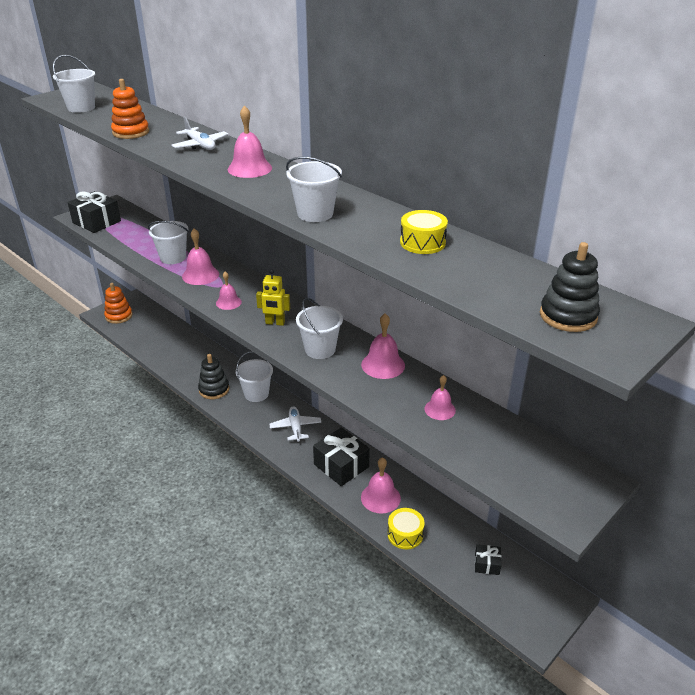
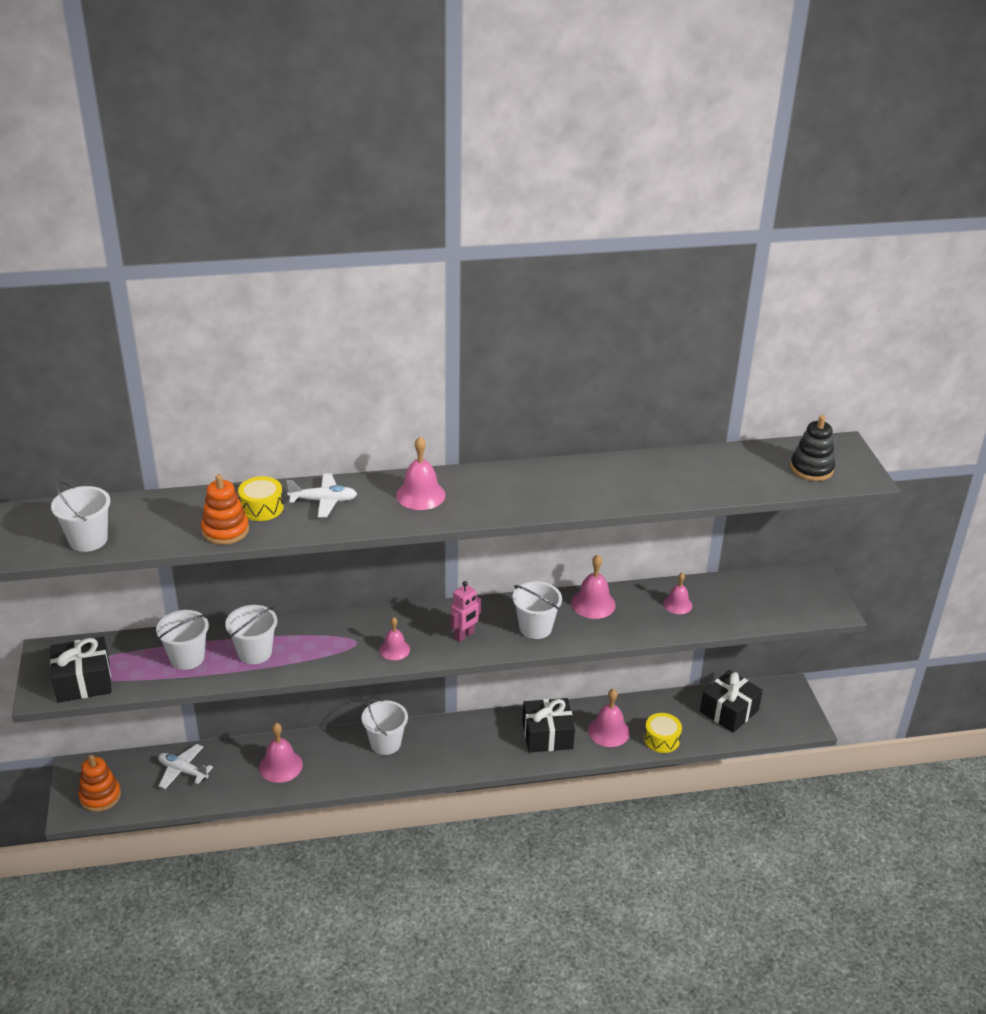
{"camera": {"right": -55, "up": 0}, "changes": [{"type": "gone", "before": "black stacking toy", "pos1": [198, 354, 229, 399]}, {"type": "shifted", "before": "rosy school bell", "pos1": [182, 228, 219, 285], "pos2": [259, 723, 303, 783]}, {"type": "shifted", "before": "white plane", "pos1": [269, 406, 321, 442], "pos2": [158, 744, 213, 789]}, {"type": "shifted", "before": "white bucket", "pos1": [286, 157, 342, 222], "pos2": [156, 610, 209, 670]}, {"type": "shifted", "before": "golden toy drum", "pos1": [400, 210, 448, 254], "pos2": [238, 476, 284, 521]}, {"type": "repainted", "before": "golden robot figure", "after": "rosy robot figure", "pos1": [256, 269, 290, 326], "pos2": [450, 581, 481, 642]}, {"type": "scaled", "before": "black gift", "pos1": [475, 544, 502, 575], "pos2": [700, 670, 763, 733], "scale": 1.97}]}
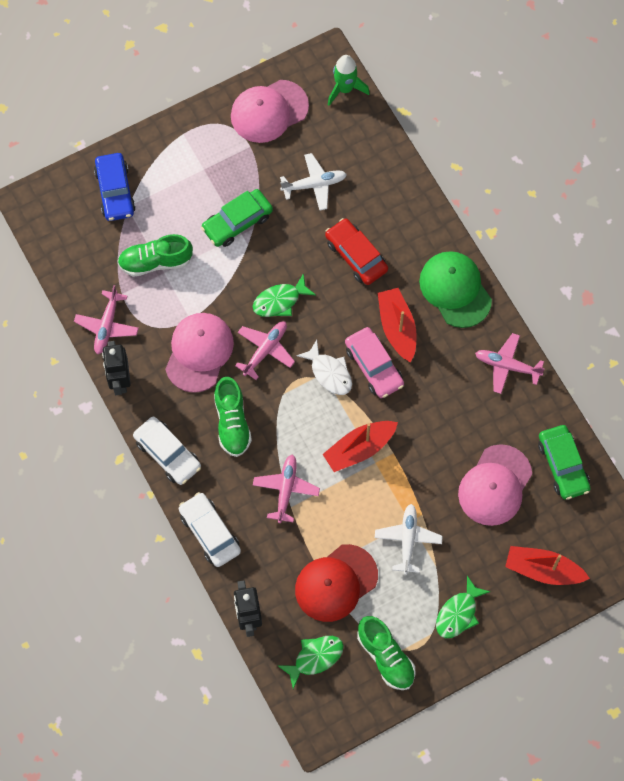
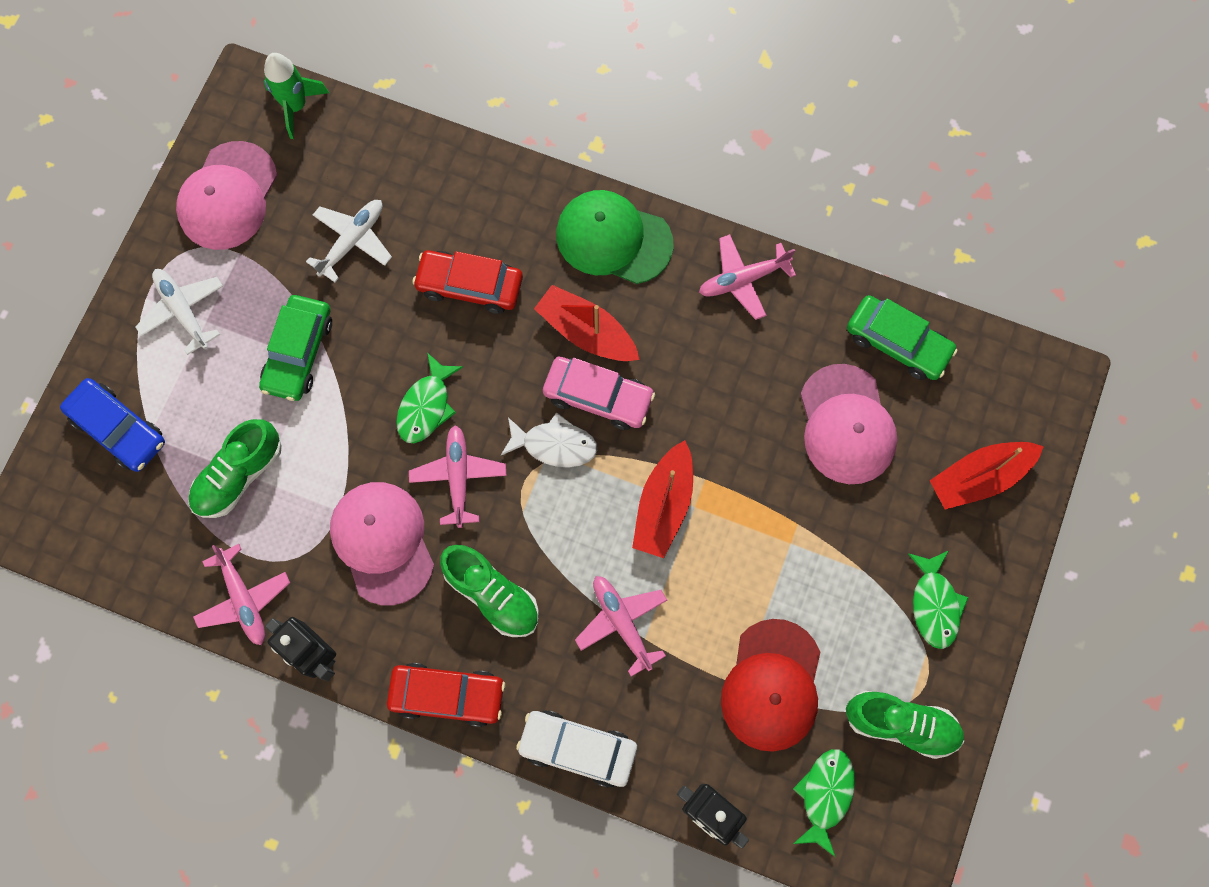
{"camera": {"right": -40, "up": 5}, "changes": [{"type": "shifted", "before": "white plane", "pos1": [375, 504, 443, 575], "pos2": [135, 269, 223, 355]}, {"type": "repainted", "before": "white car", "after": "crimson car", "pos1": [133, 416, 201, 485], "pos2": [387, 663, 505, 727]}]}
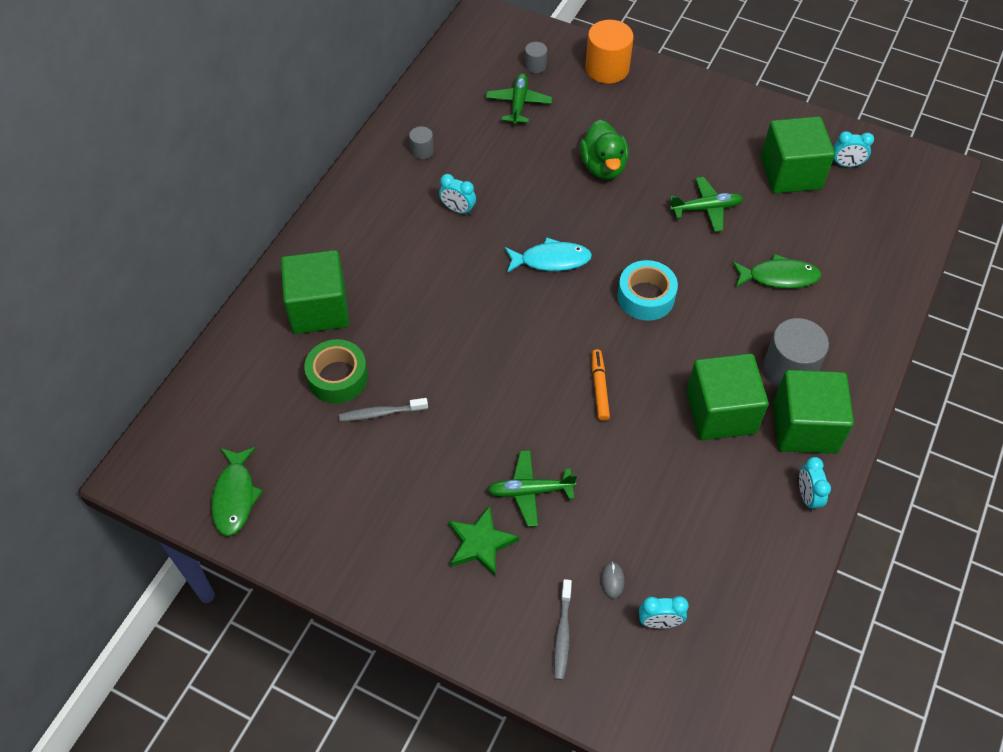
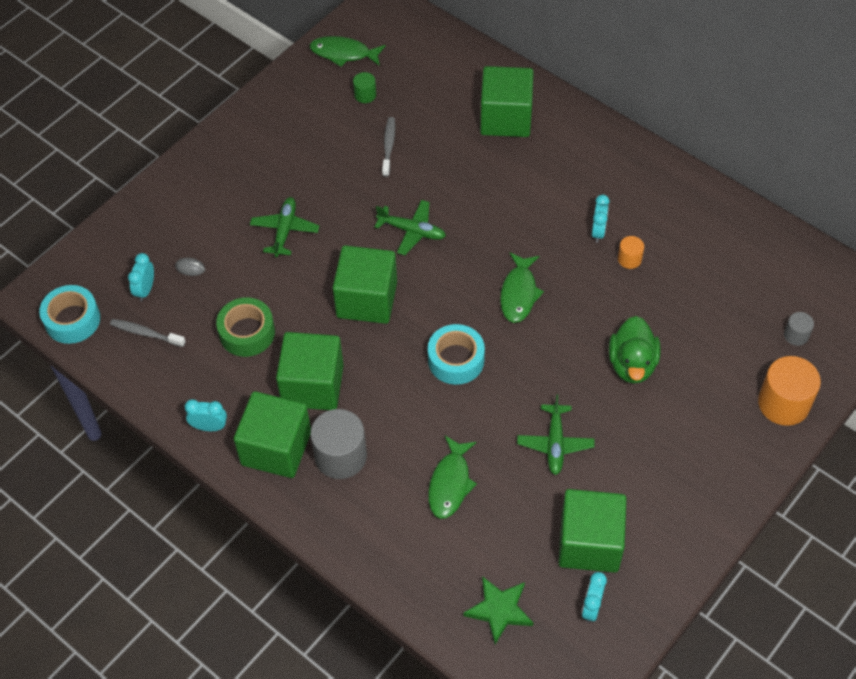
{"camera": {"right": 105, "up": 0}, "changes": [{"type": "gone", "before": "grey solid cylinder", "pos1": [409, 126, 434, 159]}, {"type": "new", "after": "turquoise tape", "pos2": [39, 285, 100, 344]}, {"type": "new", "after": "emerald solid cylinder", "pos2": [353, 72, 376, 103]}, {"type": "new", "after": "orange solid cylinder", "pos2": [618, 236, 644, 269]}, {"type": "shifted", "before": "emerald tape", "pos1": [304, 339, 368, 404], "pos2": [216, 297, 275, 357]}, {"type": "shifted", "before": "emerald star", "pos1": [448, 506, 519, 576], "pos2": [463, 576, 534, 644]}, {"type": "shifted", "before": "emerald plane", "pos1": [486, 73, 553, 125], "pos2": [374, 200, 446, 255]}, {"type": "shifted", "before": "grey toothbrush", "pos1": [554, 579, 572, 680], "pos2": [110, 319, 186, 347]}, {"type": "swapped", "before": "orange marker pen", "after": "emerald cube", "pos1": [592, 349, 610, 421], "pos2": [333, 245, 397, 324]}, {"type": "repainted", "before": "turquoise toy fish", "after": "emerald toy fish", "pos1": [505, 238, 592, 273], "pos2": [500, 252, 544, 323]}, {"type": "rotated", "before": "turquoise alarm clock", "pos1": [439, 174, 476, 215], "pos2": [591, 194, 610, 243], "turn": 150}, {"type": "rotated", "before": "emerald duck", "pos1": [580, 120, 629, 180], "pos2": [609, 316, 661, 384], "turn": -90}]}
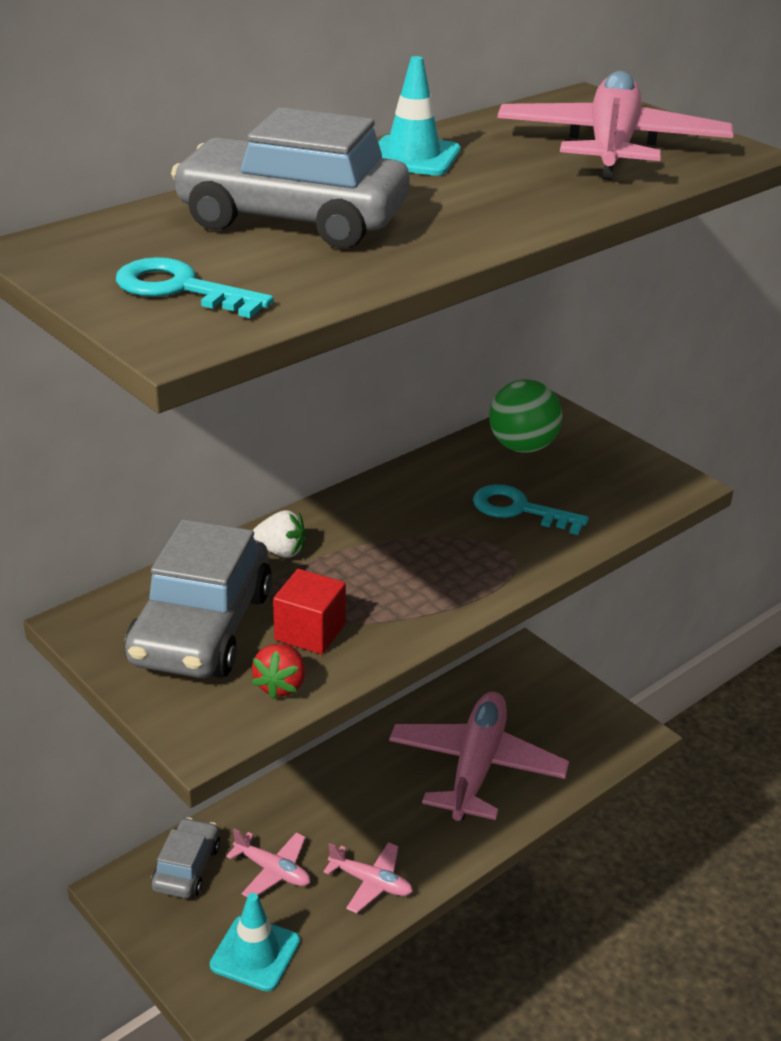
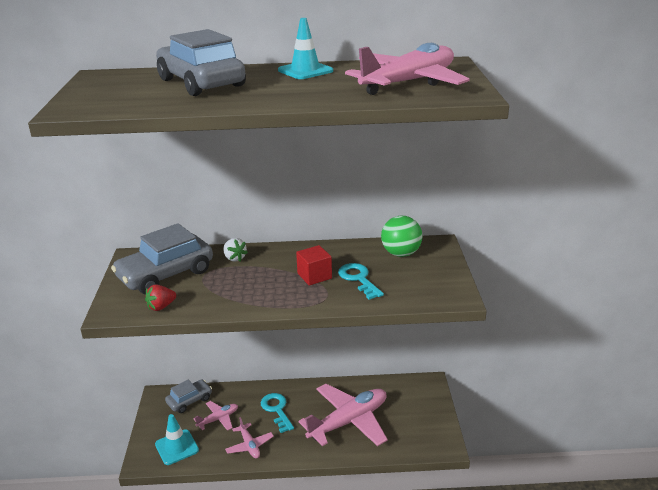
{"camera": {"right": 40, "up": -5}, "changes": [{"type": "shifted", "before": "turquoise latchkey", "pos1": [116, 257, 274, 318], "pos2": [261, 393, 294, 433]}, {"type": "shifted", "before": "crimson cube", "pos1": [273, 569, 346, 654], "pos2": [296, 245, 332, 286]}, {"type": "rotated", "before": "rosy plane", "pos1": [226, 828, 310, 897], "pos2": [194, 401, 238, 431], "turn": -105}]}
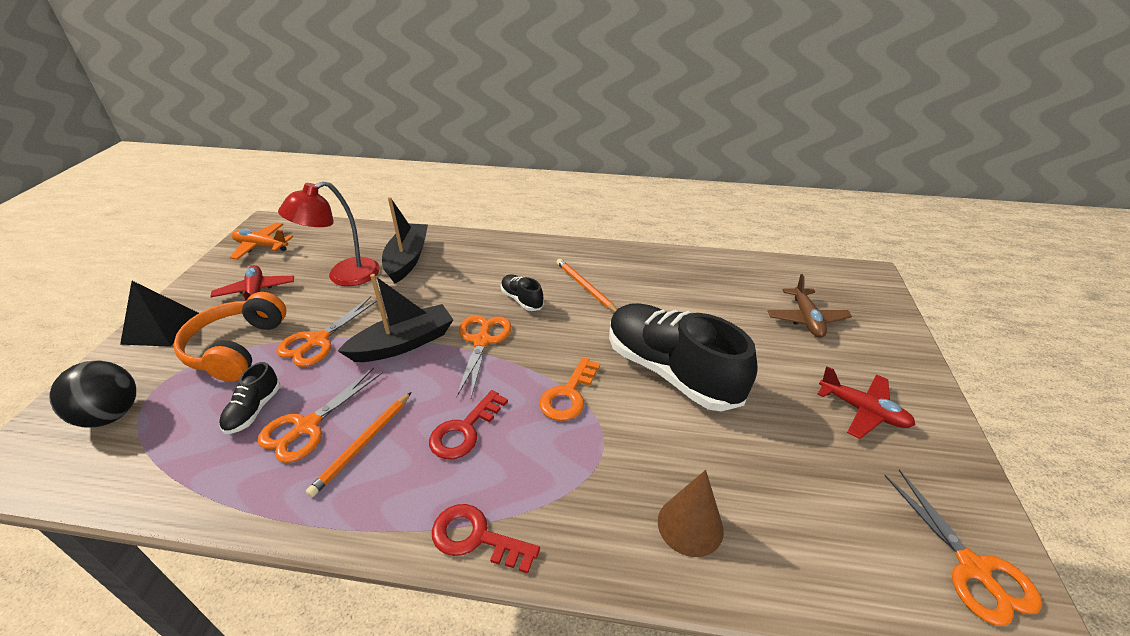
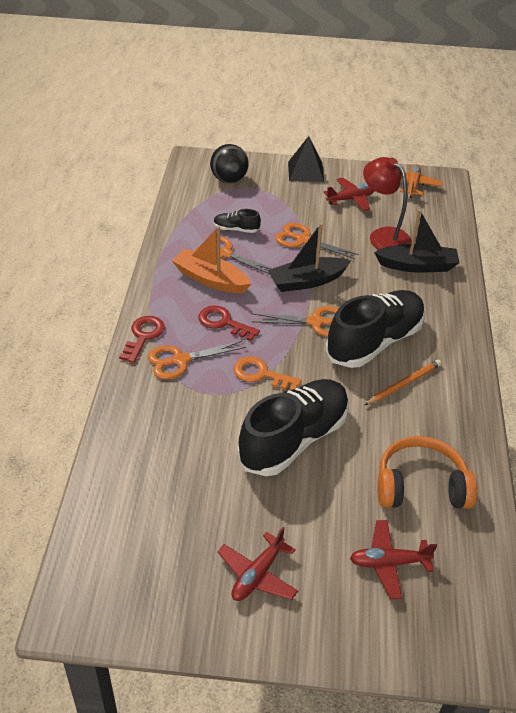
{"camera": {"right": 85, "up": 5}, "changes": [{"type": "gone", "before": "russet cone shape", "pos1": [658, 470, 724, 557]}, {"type": "shifted", "before": "orange headphones", "pos1": [173, 292, 286, 382], "pos2": [377, 436, 477, 509]}, {"type": "shifted", "before": "orange pair of scissors", "pos1": [884, 469, 1042, 626], "pos2": [148, 341, 246, 379]}, {"type": "swapped", "before": "orange pencil", "after": "orange boat", "pos1": [306, 392, 411, 497], "pos2": [172, 226, 251, 293]}, {"type": "repainted", "before": "russet plane", "after": "crimson plane", "pos1": [768, 274, 852, 338], "pos2": [350, 520, 437, 599]}, {"type": "rotated", "before": "black boat", "pos1": [338, 274, 453, 362], "pos2": [268, 223, 351, 292], "turn": 105}, {"type": "scaled", "before": "black sneaker", "pos1": [501, 275, 544, 311], "pos2": [325, 290, 425, 368], "scale": 2.32}]}
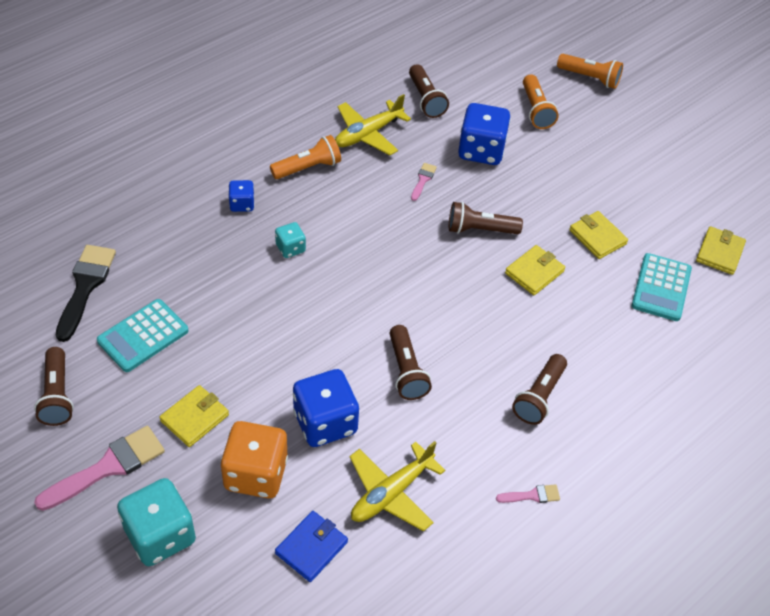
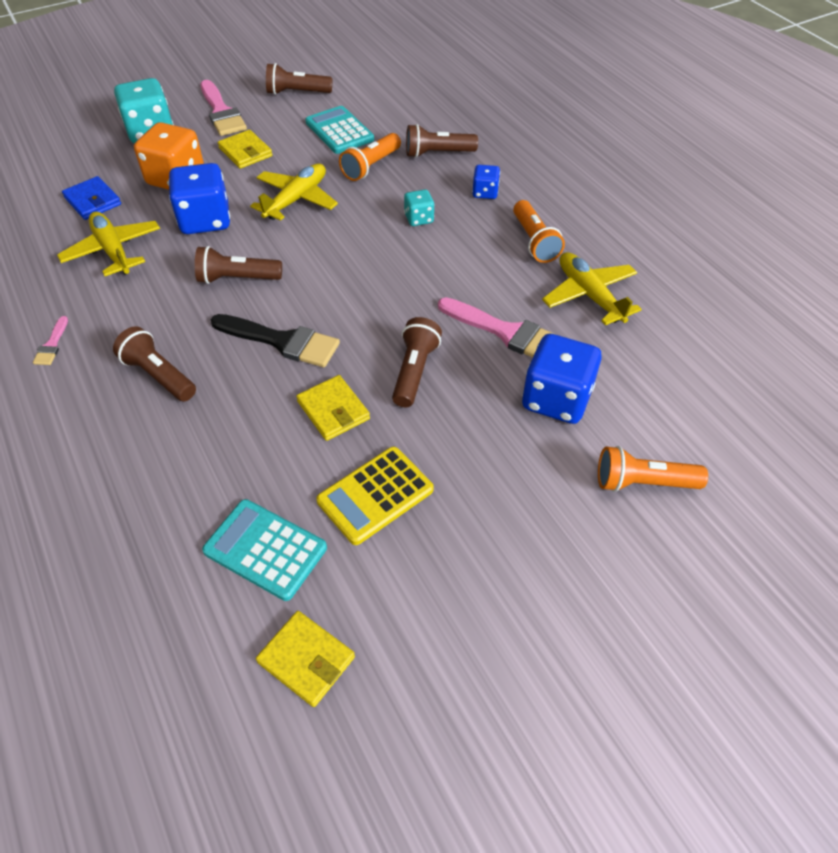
{"camera": {"right": 105, "up": 0}, "changes": [{"type": "new", "after": "golden plane", "pos2": [250, 164, 338, 221]}, {"type": "shifted", "before": "black brush", "pos1": [56, 245, 116, 342], "pos2": [211, 314, 340, 367]}, {"type": "shifted", "before": "russet pocket torch", "pos1": [409, 64, 449, 118], "pos2": [406, 124, 478, 158]}, {"type": "shifted", "before": "orange pocket torch", "pos1": [557, 54, 623, 89], "pos2": [339, 133, 401, 181]}, {"type": "swapped", "before": "golden wallet", "after": "golden adding machine", "pos1": [569, 211, 628, 259], "pos2": [316, 447, 434, 545]}, {"type": "scaled", "before": "rosy brush", "pos1": [411, 163, 437, 201], "pos2": [438, 297, 556, 357], "scale": 2.06}]}
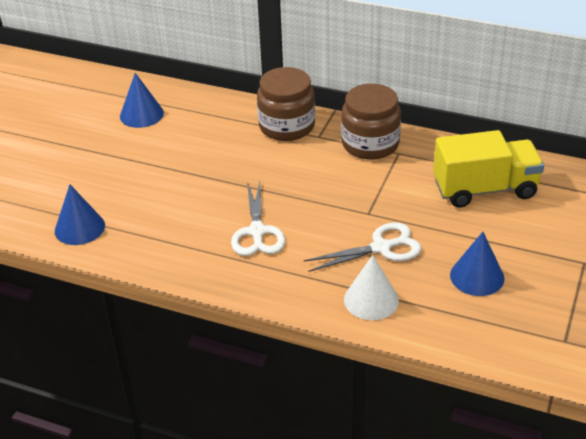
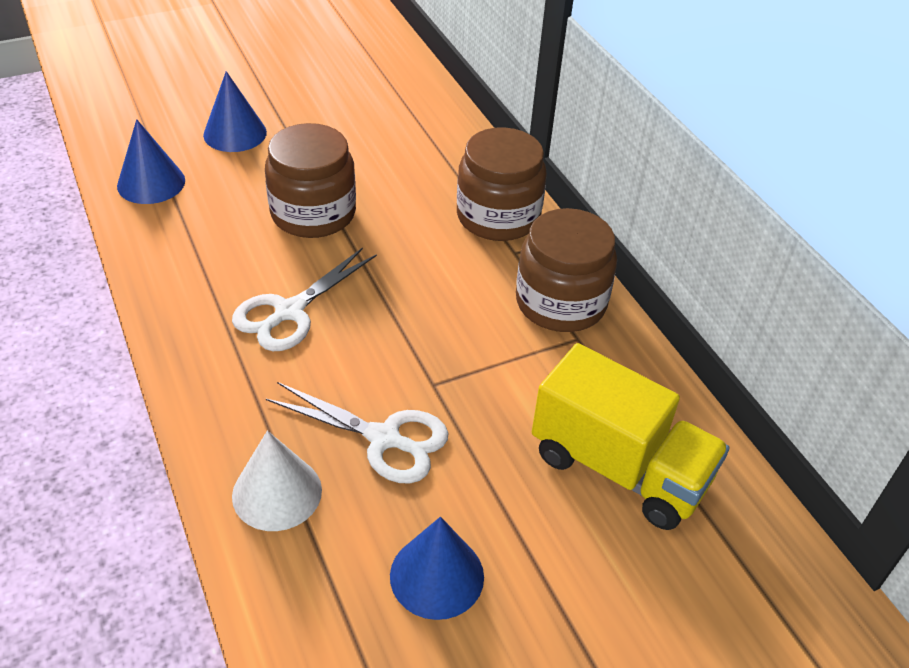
{"camera": {"right": 40, "up": 5}, "changes": [{"type": "new", "after": "russet jam jar", "pos2": [265, 123, 356, 238]}, {"type": "shifted", "before": "blue cone shape", "pos1": [120, 73, 164, 128], "pos2": [203, 71, 267, 152]}]}
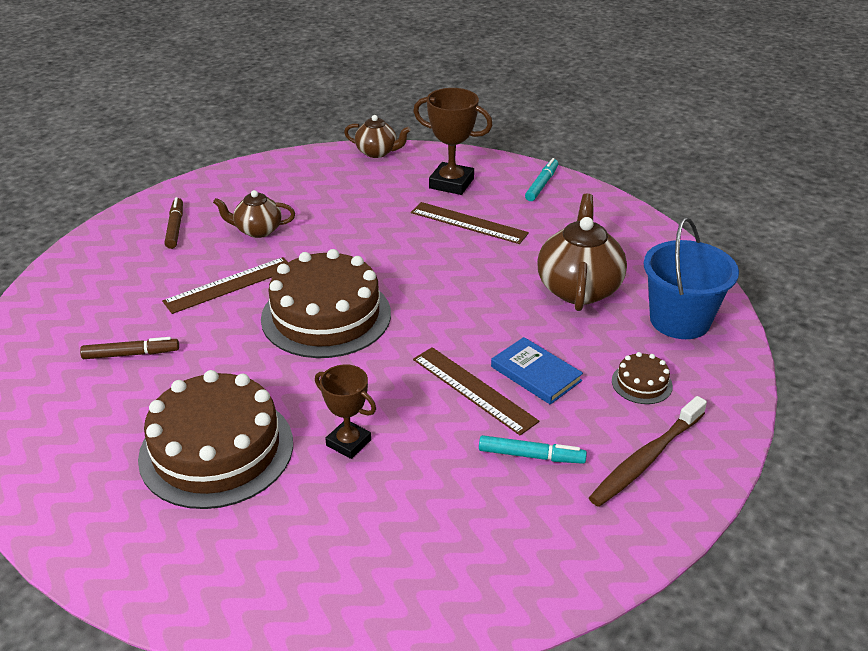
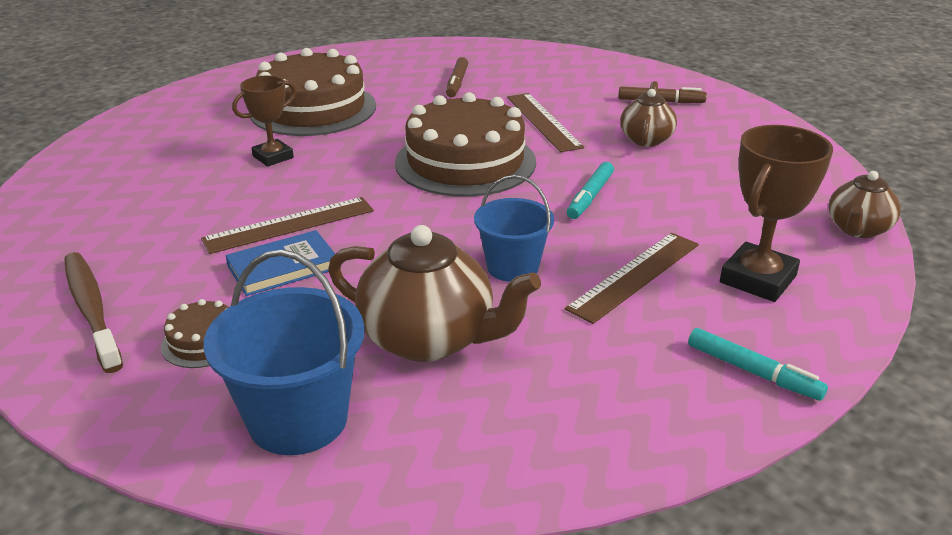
{"camera": {"right": 105, "up": -5}, "changes": [{"type": "new", "after": "blue bucket", "pos2": [474, 175, 554, 282]}, {"type": "shifted", "before": "turquoise marker pen", "pos1": [479, 435, 587, 464], "pos2": [567, 162, 614, 219]}]}
